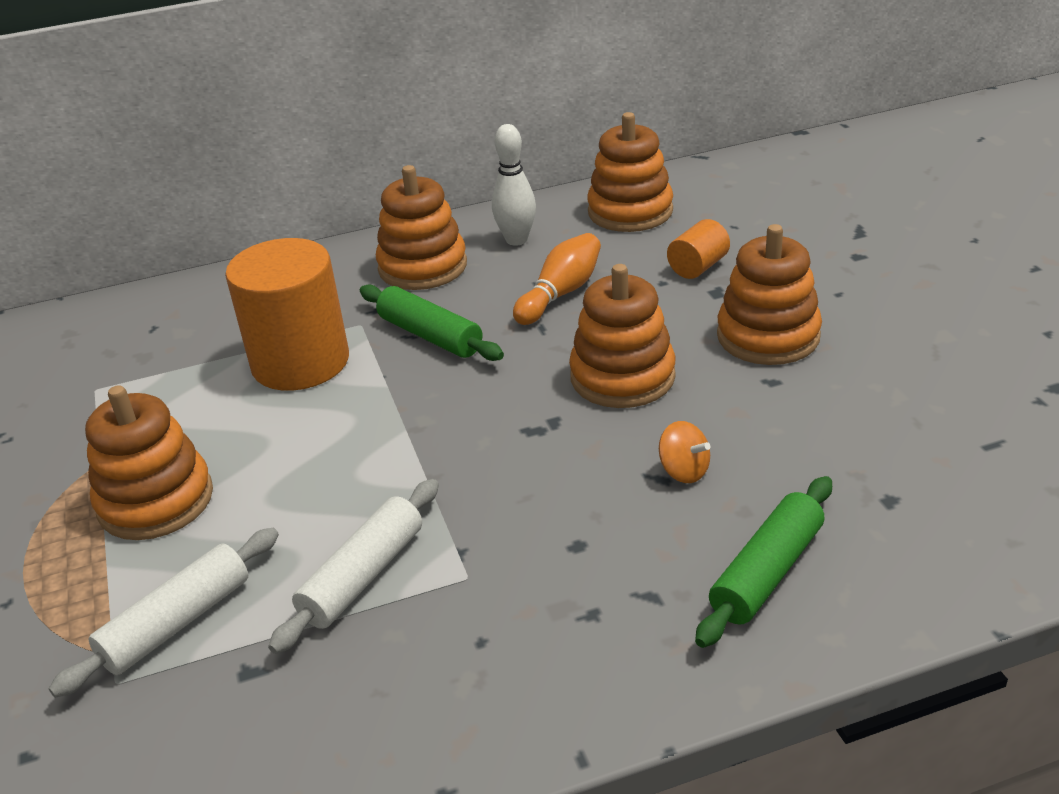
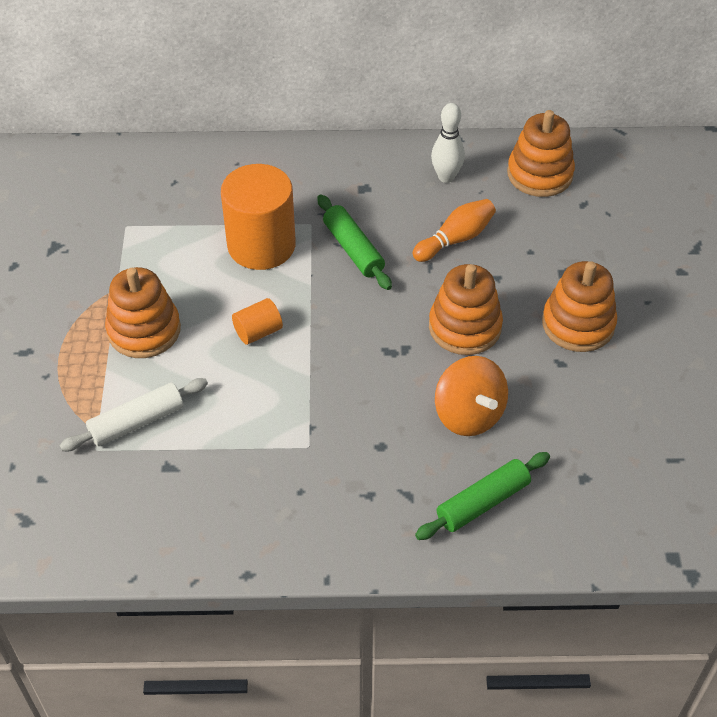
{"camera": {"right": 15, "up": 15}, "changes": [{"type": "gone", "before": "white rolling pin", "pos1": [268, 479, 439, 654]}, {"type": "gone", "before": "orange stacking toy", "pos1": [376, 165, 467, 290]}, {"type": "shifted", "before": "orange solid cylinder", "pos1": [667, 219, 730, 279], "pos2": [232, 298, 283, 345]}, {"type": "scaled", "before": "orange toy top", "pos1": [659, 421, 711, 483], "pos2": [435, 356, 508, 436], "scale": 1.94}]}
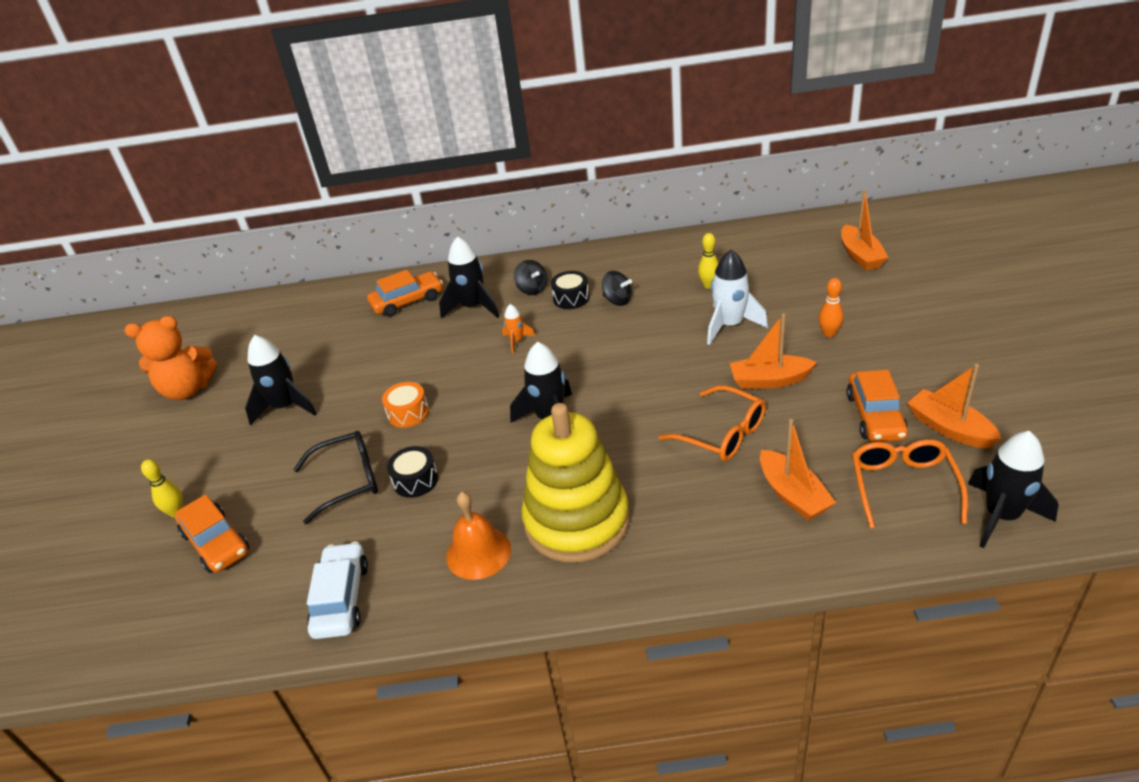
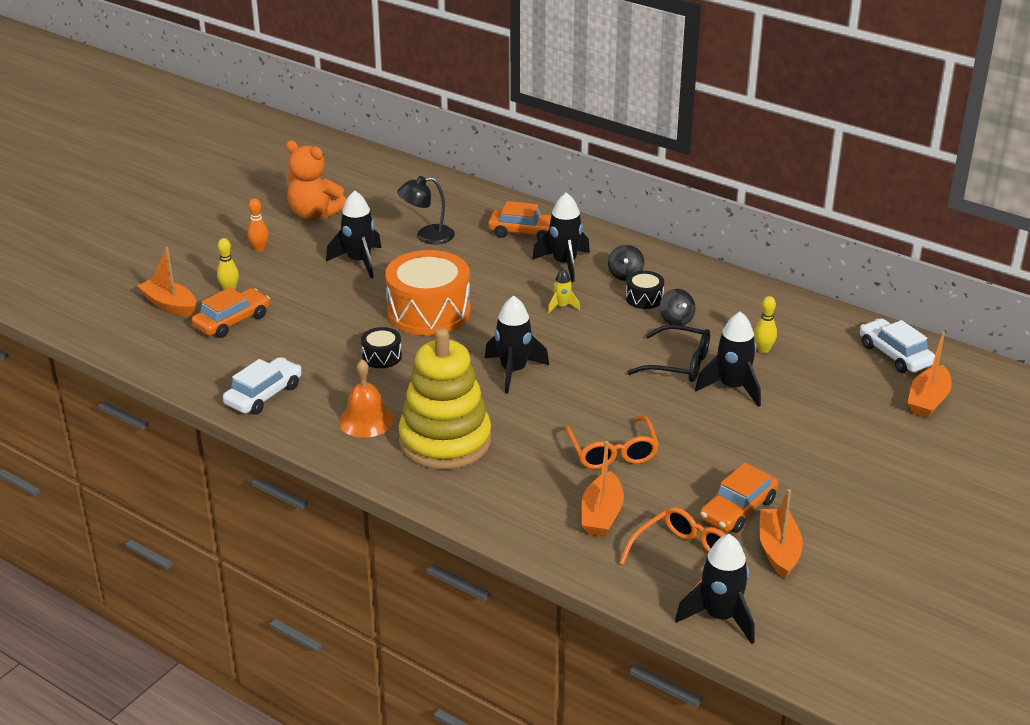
{"camera": {"right": 35, "up": -5}, "changes": [{"type": "new", "after": "black desk lamp", "pos2": [397, 176, 455, 244]}, {"type": "new", "after": "white car", "pos2": [860, 318, 935, 373]}, {"type": "shifted", "before": "black glasses", "pos1": [293, 431, 378, 524], "pos2": [628, 324, 710, 382]}, {"type": "shifted", "before": "orange boat", "pos1": [730, 314, 817, 389], "pos2": [138, 247, 196, 317]}, {"type": "shifted", "before": "orange bowling pin", "pos1": [819, 278, 843, 337], "pos2": [248, 198, 268, 252]}, {"type": "repainted", "before": "orange toy rocket", "after": "golden toy rocket", "pos1": [502, 304, 535, 353], "pos2": [548, 269, 580, 314]}, {"type": "repainted", "before": "white toy rocket", "after": "black toy rocket", "pos1": [707, 250, 768, 345], "pos2": [695, 311, 761, 407]}, {"type": "rotated", "before": "orange car", "pos1": [175, 494, 249, 573], "pos2": [192, 287, 270, 338], "turn": -135}, {"type": "scaled", "before": "orange toy drum", "pos1": [382, 382, 429, 428], "pos2": [385, 250, 470, 336], "scale": 2.19}]}
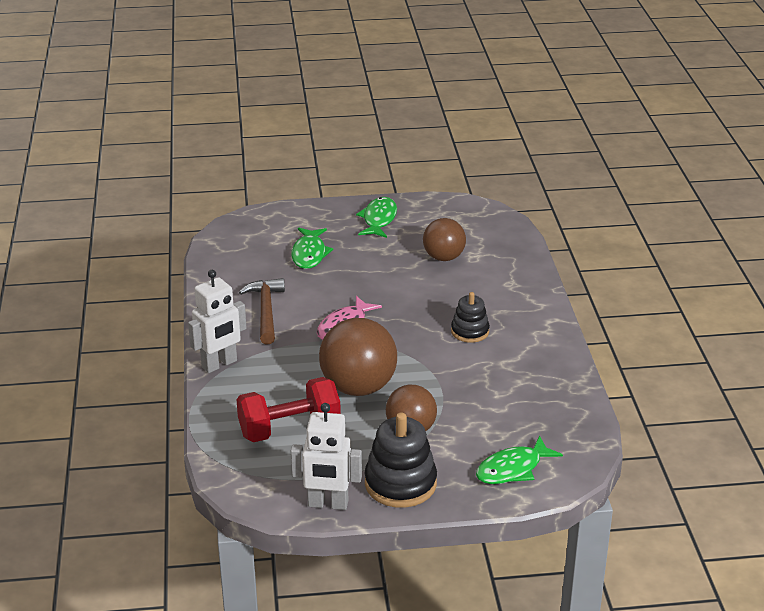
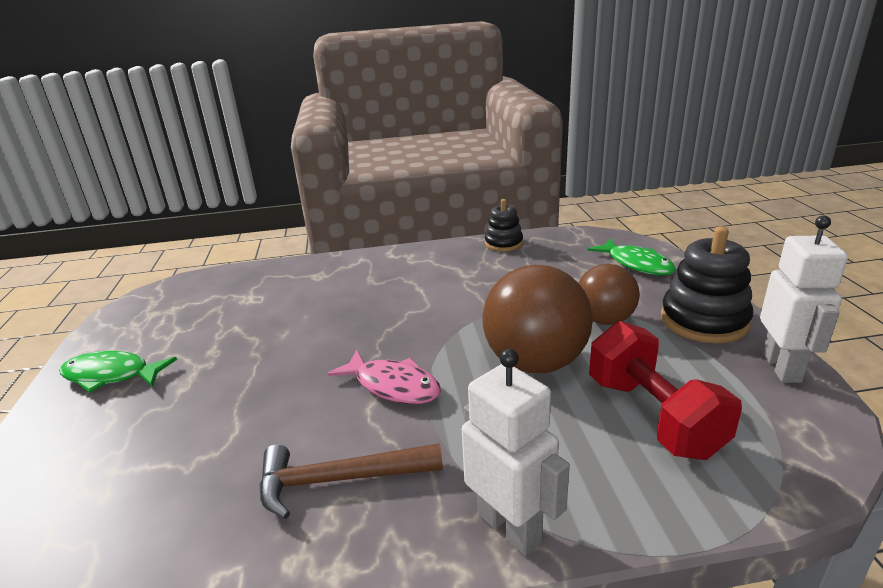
{"camera": {"right": -90, "up": -5}, "changes": [{"type": "gone", "before": "emerald toy fish", "pos1": [291, 228, 333, 269]}, {"type": "gone", "before": "russet ball", "pos1": [423, 218, 466, 261]}, {"type": "shifted", "before": "black stacking toy", "pos1": [451, 292, 490, 343], "pos2": [485, 199, 523, 252]}]}
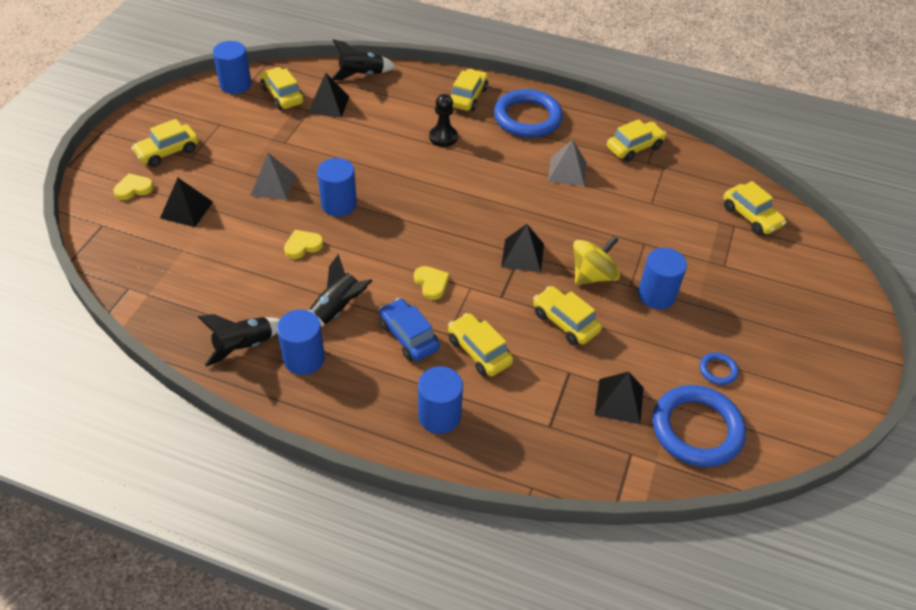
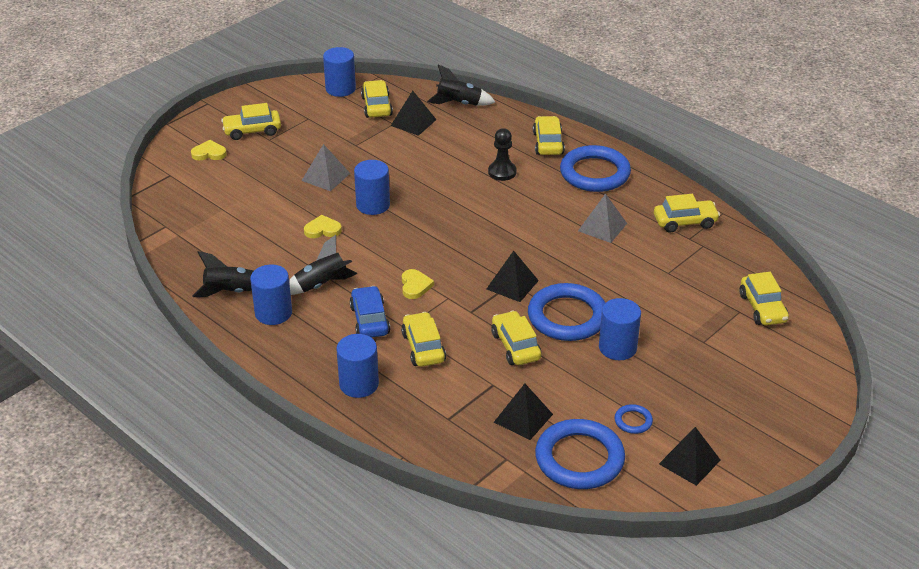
{"camera": {"right": 25, "up": -10}, "changes": [{"type": "shifted", "before": "black pyramid", "pos1": [160, 178, 213, 227], "pos2": [659, 427, 720, 486]}, {"type": "swapped", "before": "golden toy top", "after": "blue hoop", "pos1": [573, 236, 620, 285], "pos2": [528, 283, 605, 341]}, {"type": "rotated", "before": "golden car", "pos1": [449, 69, 488, 111], "pos2": [533, 116, 565, 155], "turn": -45}]}
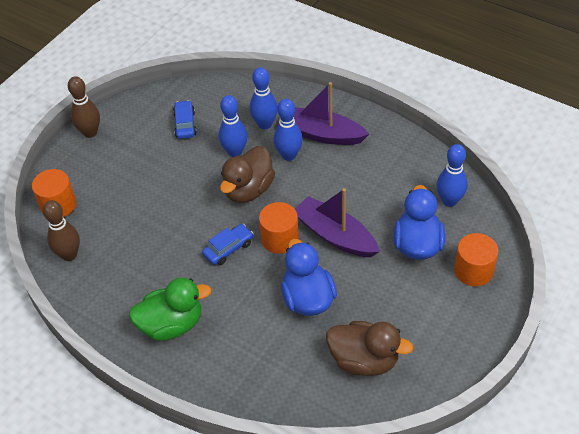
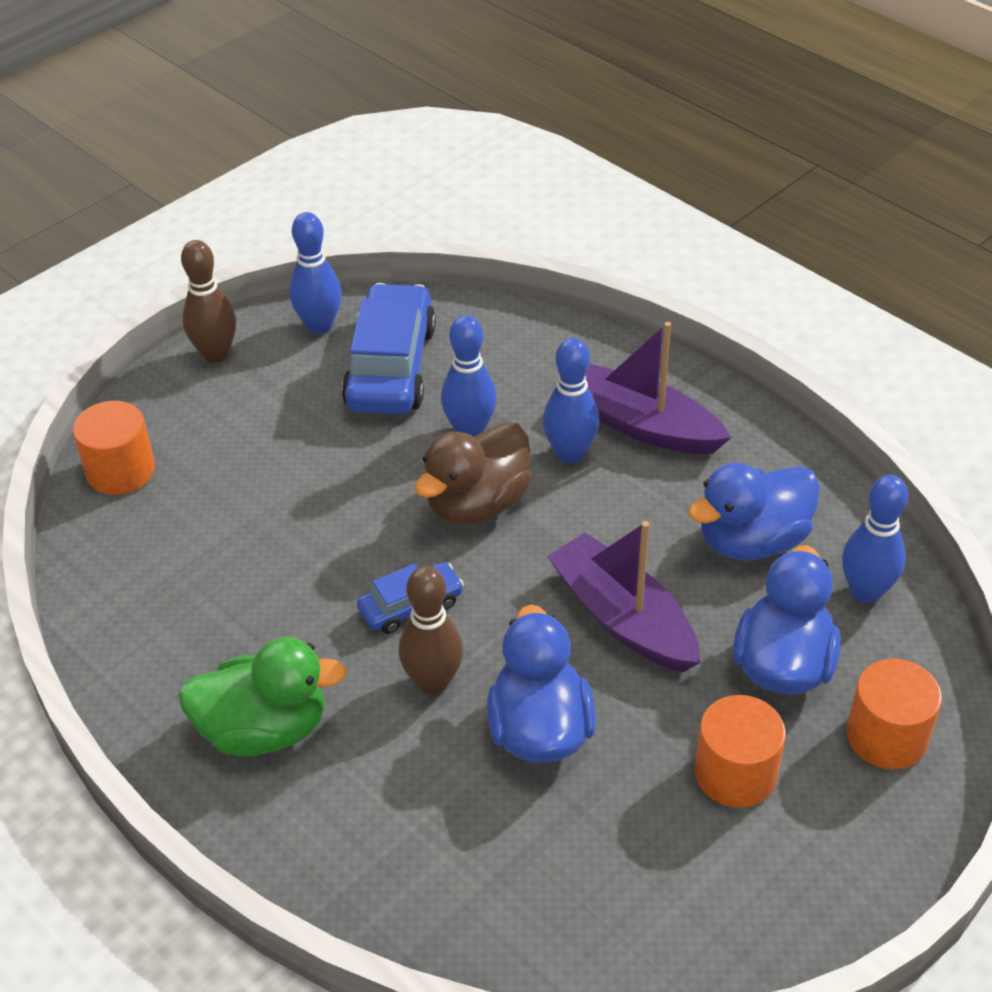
{"camera": {"right": 10, "up": -5}, "changes": [{"type": "gone", "before": "russet duck", "pos1": [326, 321, 413, 376]}, {"type": "new", "after": "blue duck", "pos2": [688, 463, 820, 561]}, {"type": "shifted", "before": "russet bowling pin", "pos1": [43, 200, 80, 261], "pos2": [399, 566, 463, 695]}, {"type": "shifted", "before": "blue bowling pin", "pos1": [250, 67, 278, 129], "pos2": [289, 212, 342, 334]}, {"type": "shifted", "before": "orange solid cylinder", "pos1": [259, 202, 299, 254], "pos2": [695, 695, 786, 808]}, {"type": "scaled", "before": "blue car", "pos1": [173, 100, 197, 139], "pos2": [342, 283, 436, 415], "scale": 1.92}]}
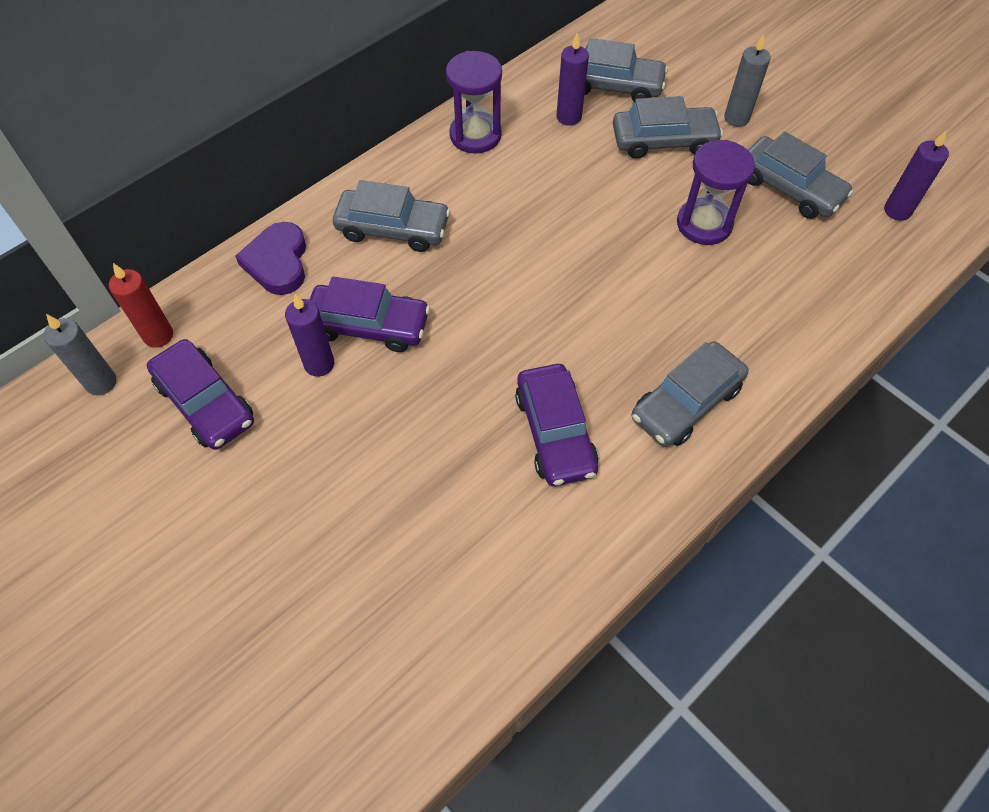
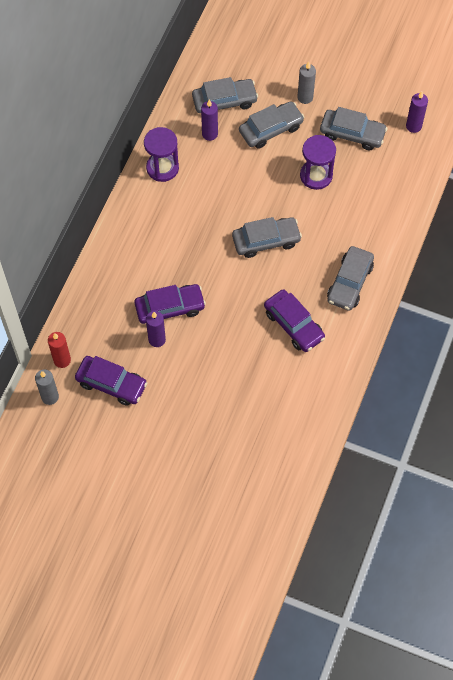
{"camera": {"right": -25, "up": 5}, "changes": [{"type": "gone", "before": "royal purple heart", "pos1": [235, 222, 306, 295]}, {"type": "shifted", "before": "grey car", "pos1": [333, 180, 450, 252], "pos2": [232, 217, 302, 258]}]}
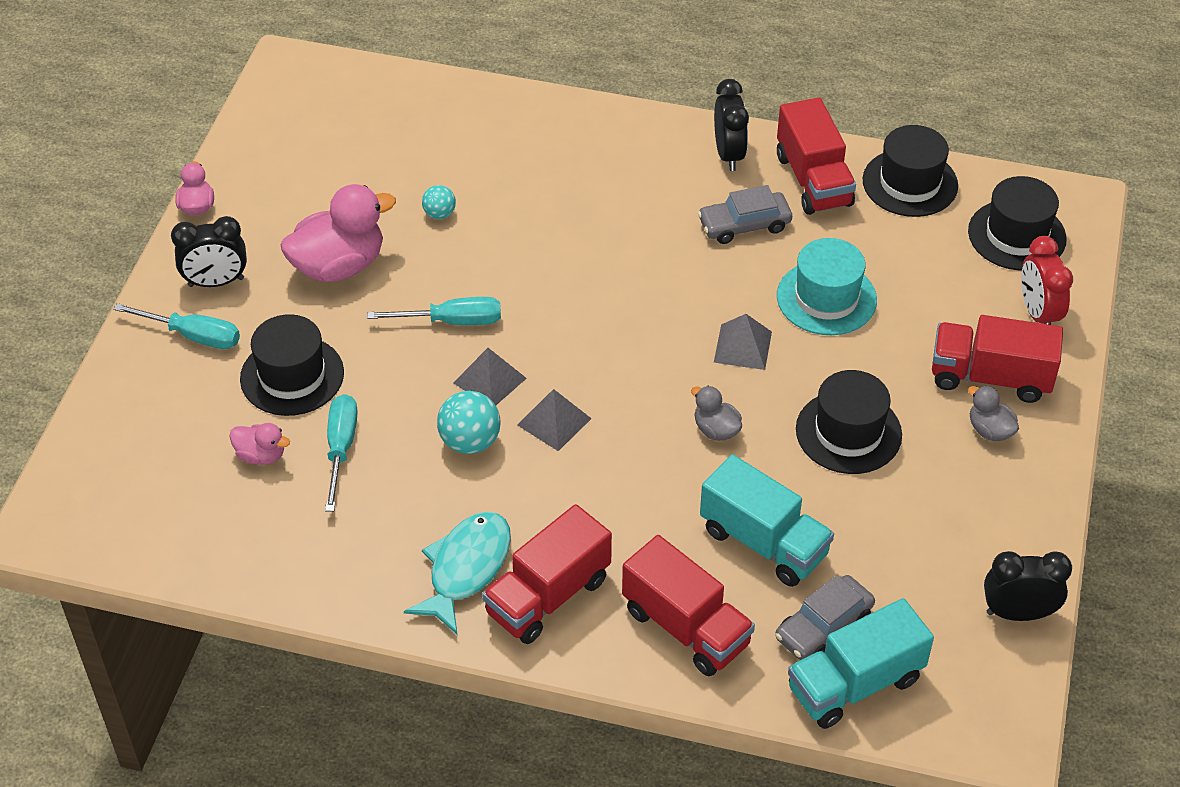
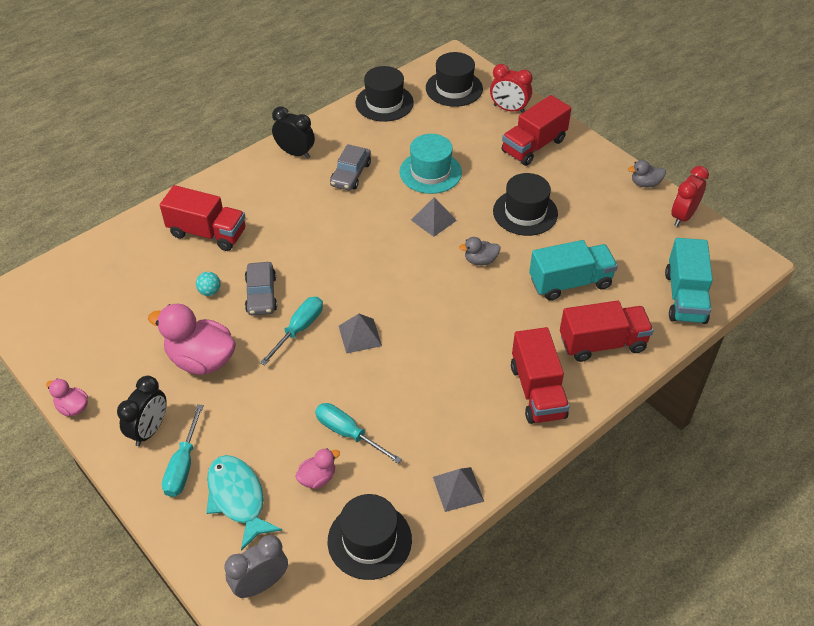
{"camera": {"right": -55, "up": 0}, "changes": [{"type": "gone", "before": "turquoise ball", "pos1": [437, 391, 501, 454]}, {"type": "new", "after": "grey alarm clock", "pos2": [225, 535, 288, 598]}, {"type": "shifted", "before": "black top hat", "pos1": [240, 314, 344, 416], "pos2": [328, 494, 412, 580]}, {"type": "shifted", "before": "turquoise toy fish", "pos1": [404, 512, 511, 634], "pos2": [206, 455, 282, 551]}, {"type": "shifted", "before": "grey pyramid", "pos1": [518, 389, 592, 451], "pos2": [433, 467, 484, 512]}, {"type": "shifted", "before": "grey car", "pos1": [775, 575, 875, 660], "pos2": [245, 262, 277, 315]}, {"type": "shifted", "before": "crimson toy truck", "pos1": [777, 97, 856, 215], "pos2": [160, 185, 245, 251]}, {"type": "shifted", "before": "grey duck", "pos1": [968, 386, 1019, 441], "pos2": [628, 160, 666, 187]}, {"type": "repainted", "before": "black alarm clock", "after": "crimson alarm clock", "pos1": [984, 551, 1072, 621], "pos2": [671, 166, 709, 227]}, {"type": "rotated", "before": "turquoise flat screwdriver", "pos1": [113, 303, 240, 349], "pos2": [162, 404, 204, 497], "turn": 135}, {"type": "rotated", "before": "rosy duck", "pos1": [280, 184, 396, 282], "pos2": [148, 304, 236, 375], "turn": -75}]}
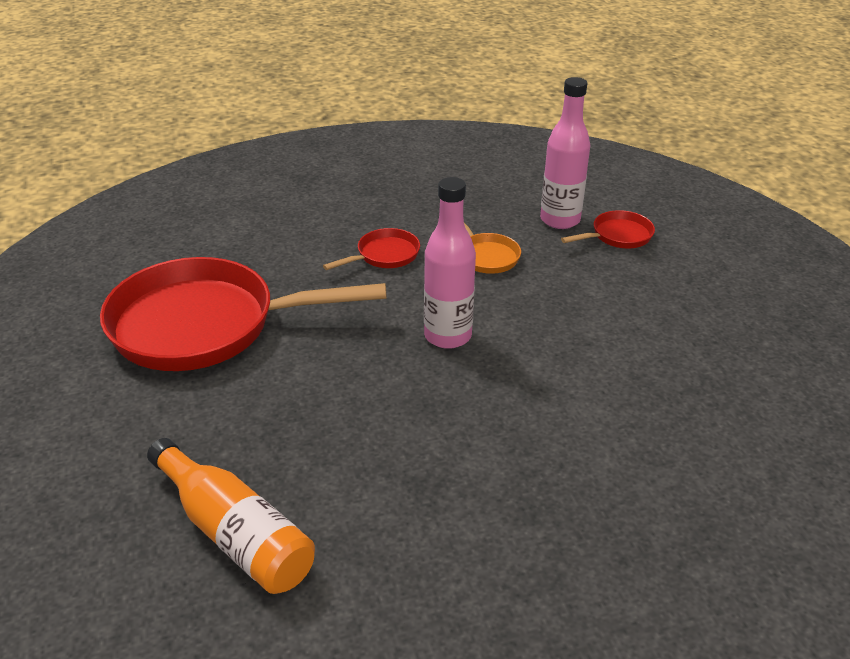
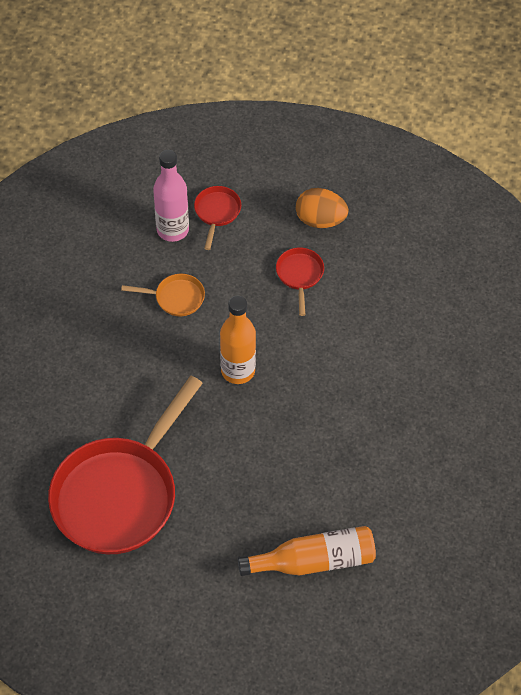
{"camera": {"right": -55, "up": 20}, "changes": [{"type": "new", "after": "orange egg shape", "pos2": [296, 188, 348, 228]}, {"type": "shifted", "before": "crimson frying pan", "pos1": [323, 228, 420, 270], "pos2": [276, 247, 324, 316]}, {"type": "repainted", "before": "rosy drink bottle", "after": "orange drink bottle", "pos1": [424, 177, 476, 349], "pos2": [220, 296, 256, 384]}]}
